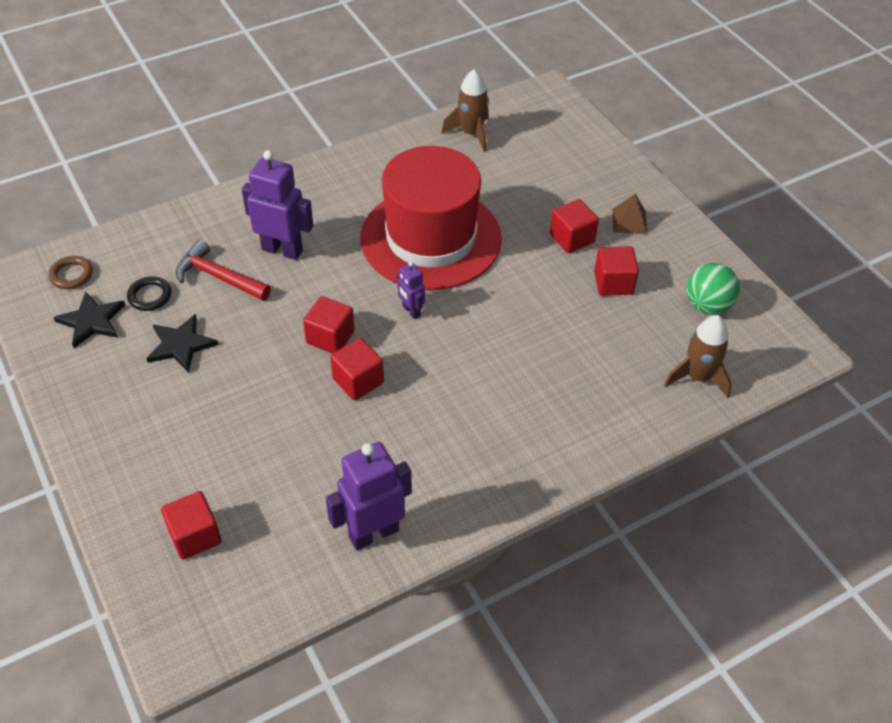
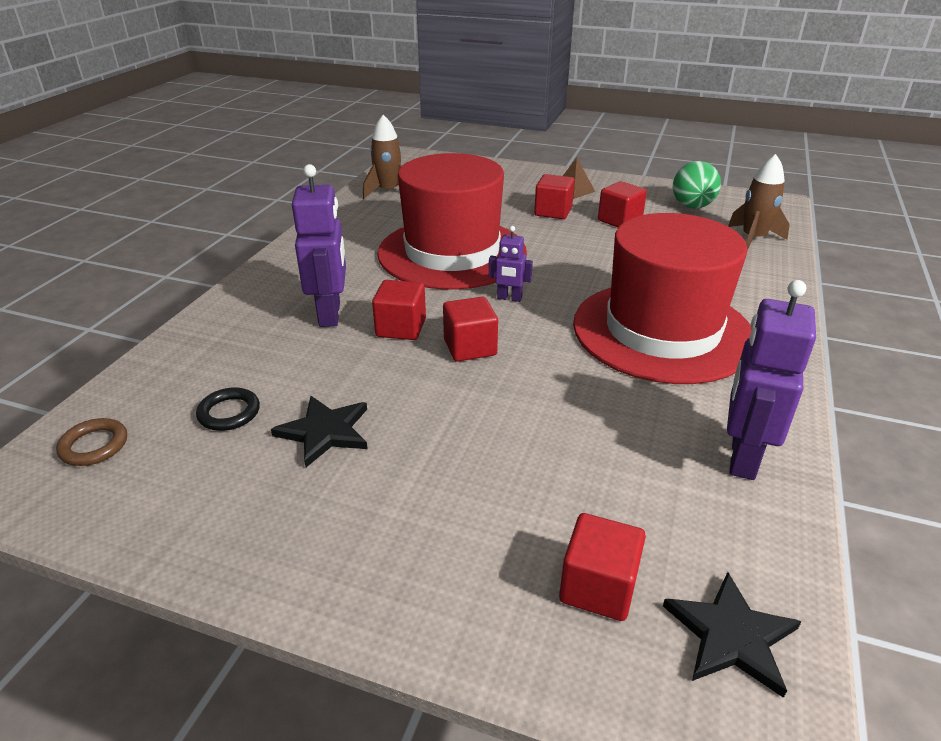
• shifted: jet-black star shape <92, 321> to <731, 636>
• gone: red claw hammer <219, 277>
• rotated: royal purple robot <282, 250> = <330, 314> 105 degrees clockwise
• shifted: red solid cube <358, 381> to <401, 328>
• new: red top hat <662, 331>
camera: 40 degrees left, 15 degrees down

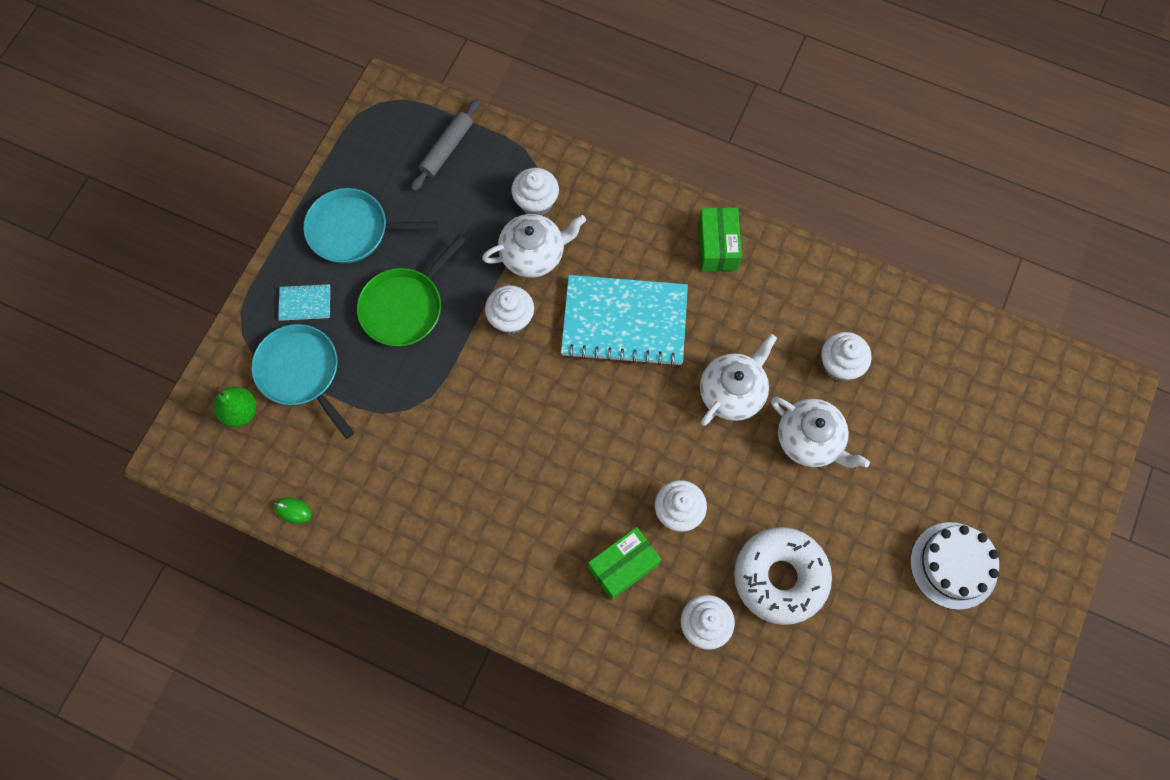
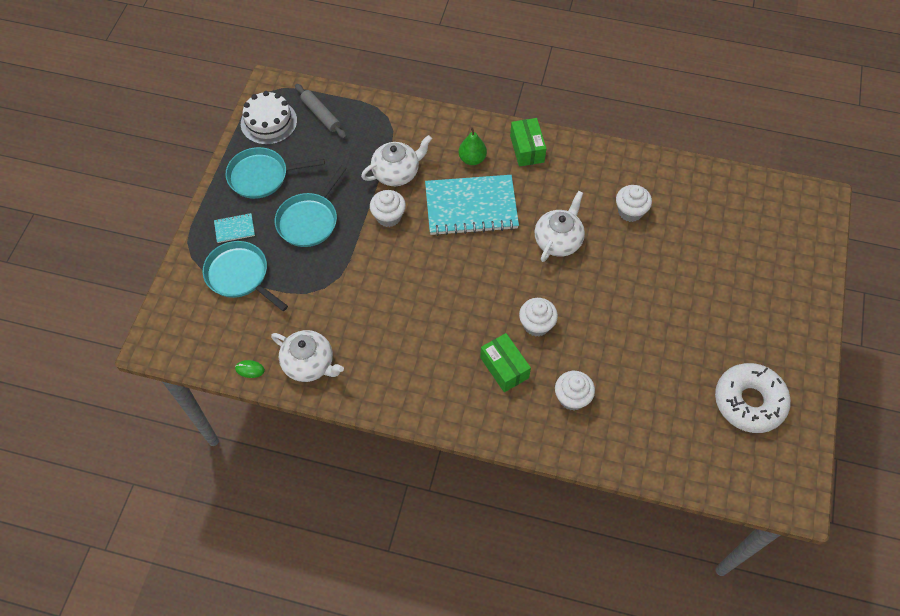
• shifted: emerald toy pear <240, 412> to <472, 159>
• repainted: emerald pan <405, 307> to teal pan <309, 220>
• rotated: grey dough roller <447, 149> = <321, 115> 60 degrees counterclockwise
• gone: snow-white muffin <536, 202>
• rotated: emerald box <623, 566> = <504, 367> 75 degrees counterclockwise
• shifted: snow-white doughnut <780, 577> to <749, 402>
• shifted: snow-white tea pot <810, 440> to <309, 364>
• shifted: snow-white gateau <953, 565> to <269, 122>
camera: 10 degrees left, 10 degrees down

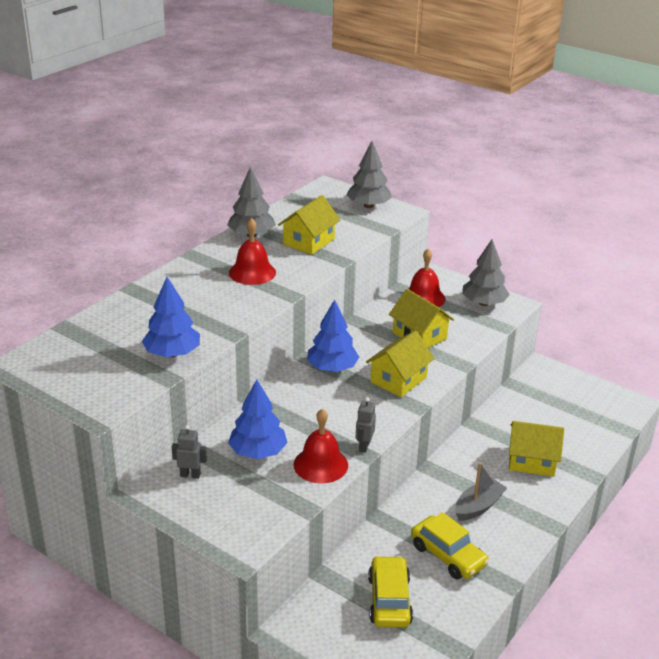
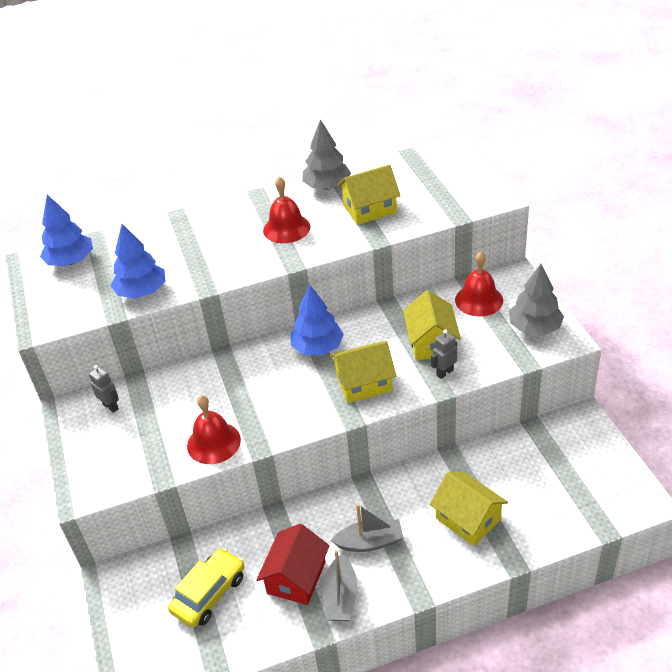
• shifted: cobalt fir tree <258, 452> to <71, 261>
• gone: grey fir tree <368, 206>
• shifted: grey robot <364, 446> to <444, 372>
• swapped: golden automobile <448, 555> to red toy house <296, 577>
• new: grey sailboat <341, 597>
camera: 40 degrees right, 10 degrees up

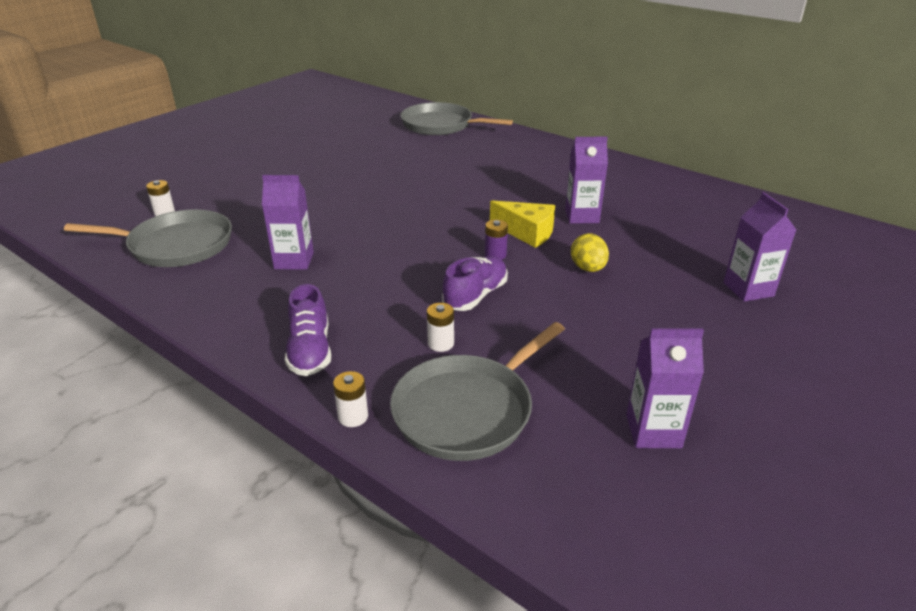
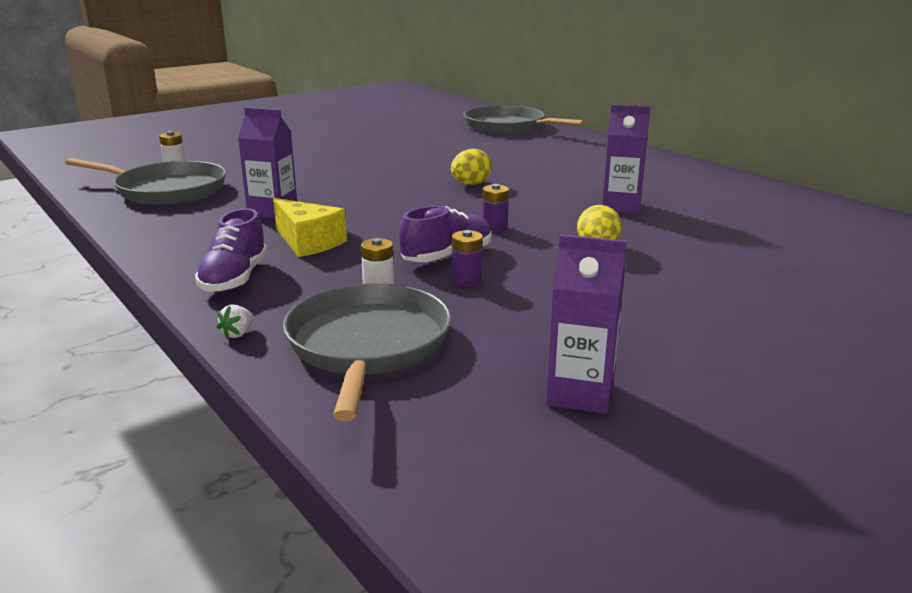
• swapped: snow-white AA battery <353, 416> to snow-white berry <238, 334>
• rotated: grey pan <467, 410> = <367, 345> 120 degrees clockwise
• shifted: golden cheese <527, 233> to <308, 242>
• gone: royal purple juice carton <748, 289>
• new: golden egg <470, 184>
• new: royal purple AA battery <467, 280>
camera: 15 degrees right, 10 degrees down

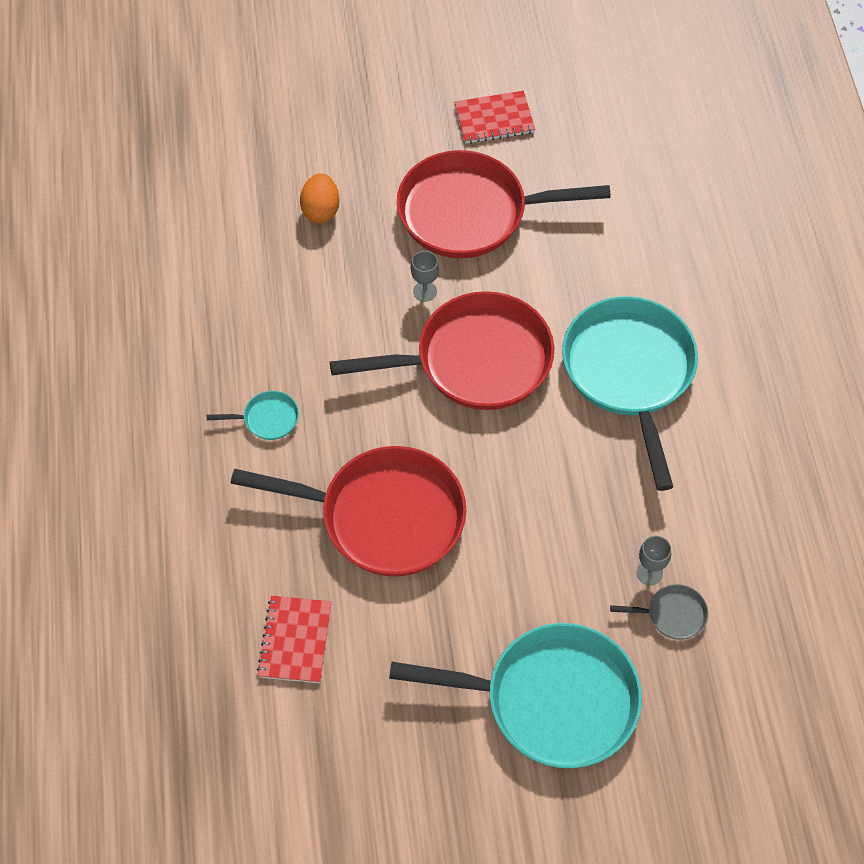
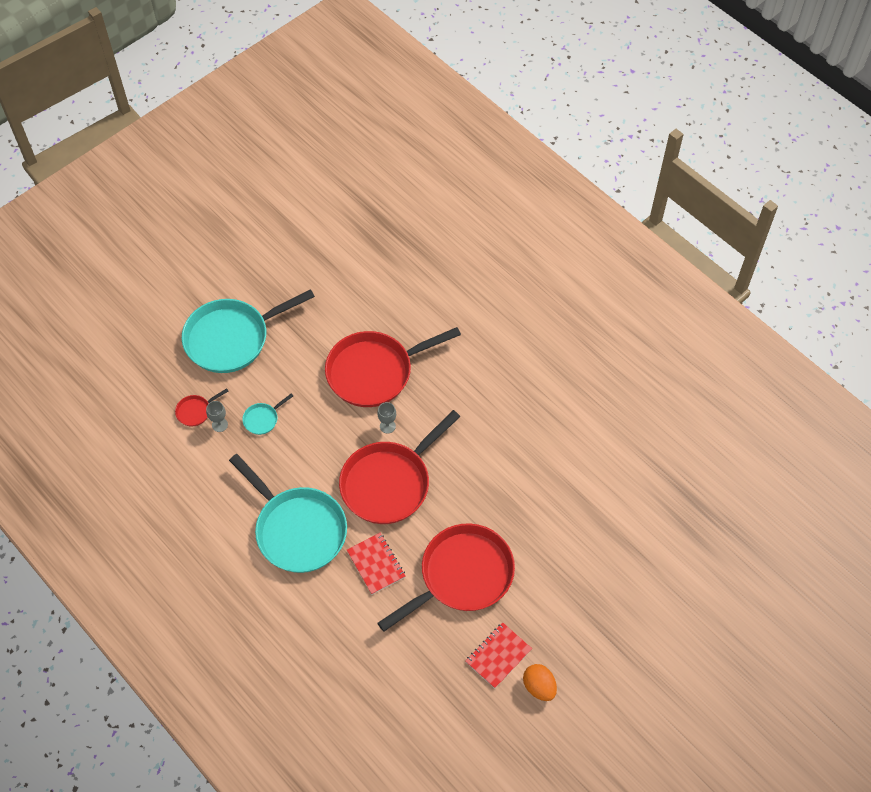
• shifted: teal pan <267, 419> to <262, 419>
• shifted: red notepad <295, 640> to <376, 564>
• shifted: orange egg <321, 210> to <539, 687>
• shifted: grey chalice <425, 291> to <387, 426>
• repainted: grey pan <672, 614> to red pan <195, 411>
camera: 145 degrees right, 0 degrees up

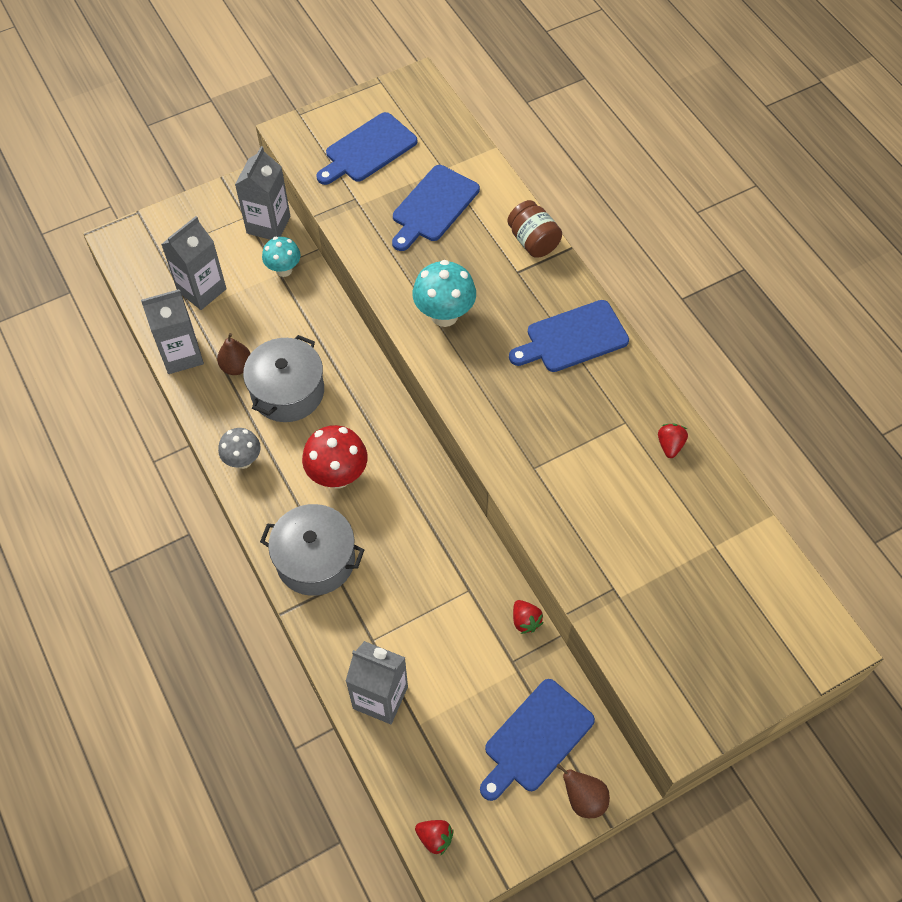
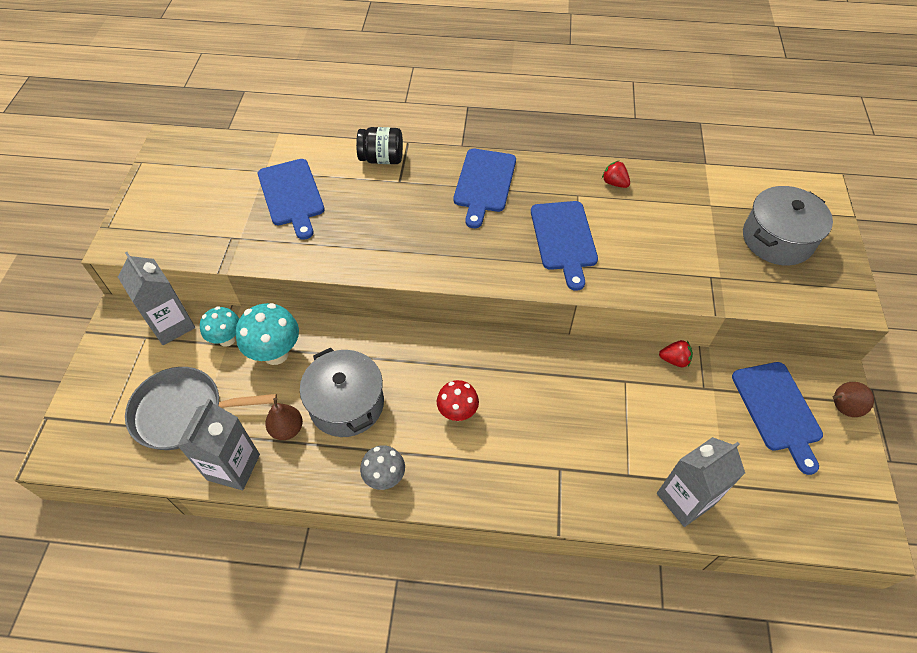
• swapped: grey juice carton <202, 290> to grey pan <183, 412>
• shifted: grey stockpot <315, 560> to <777, 239>
• scaled: red fungus <338, 476> = <457, 413> x0.66
• shifted: cobalt bread board <368, 150> to <564, 239>
• shifted: teal fungus <444, 315> to <276, 353>
• gone: red berry <435, 838>
• repainted: brown jam jar <533, 241> to jet-black jam jar <382, 159>
camera: 55 degrees left, 5 degrees down

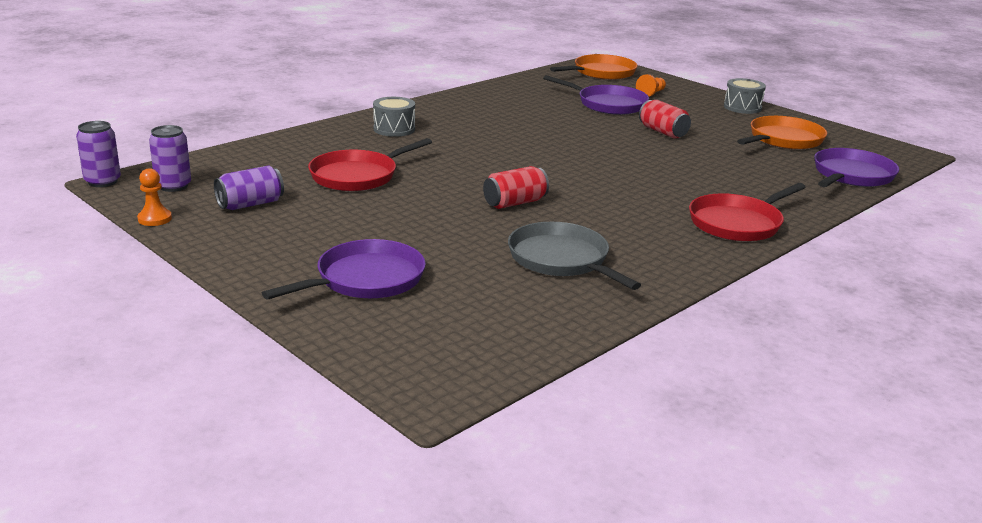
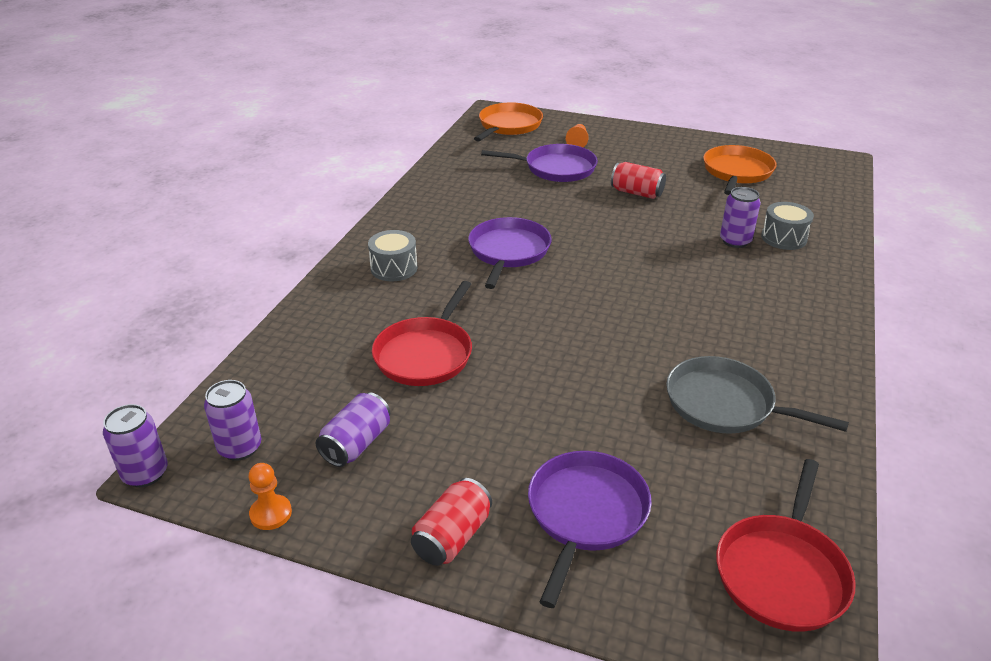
• shifted: red can <515, 203> to <452, 537>
• shifted: red pan <738, 223> to <782, 572>
• shifted: grey drum <742, 107> to <784, 238>
• shifted: royal purple pan <851, 175> to <508, 252>
• new: royal purple can <735, 241>
camera: 25 degrees left, 10 degrees up

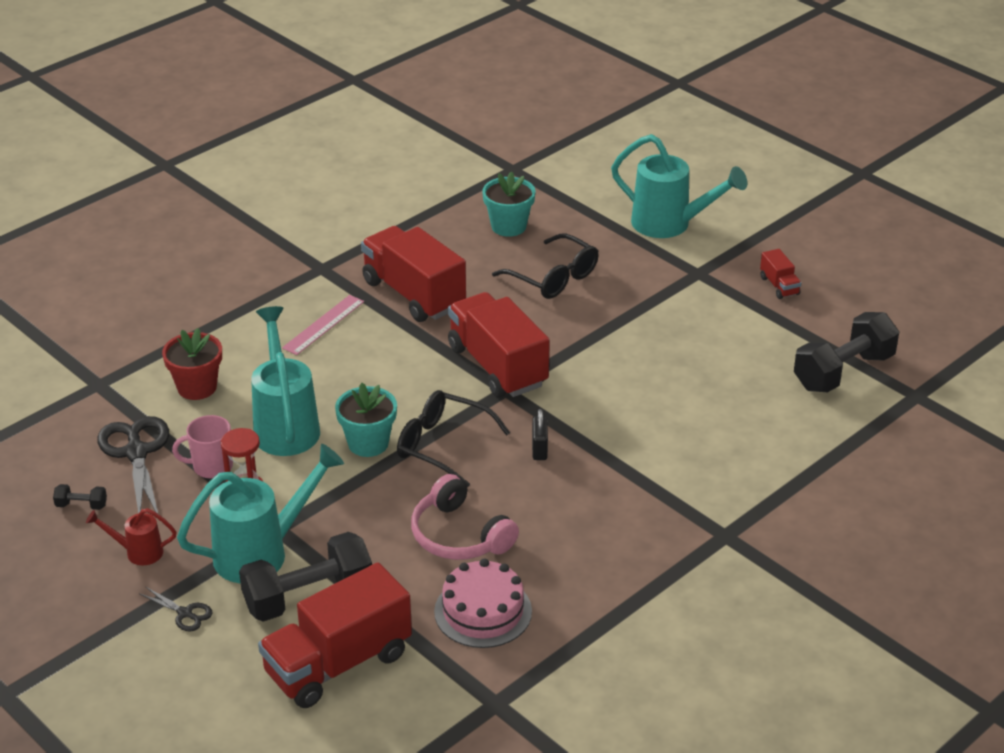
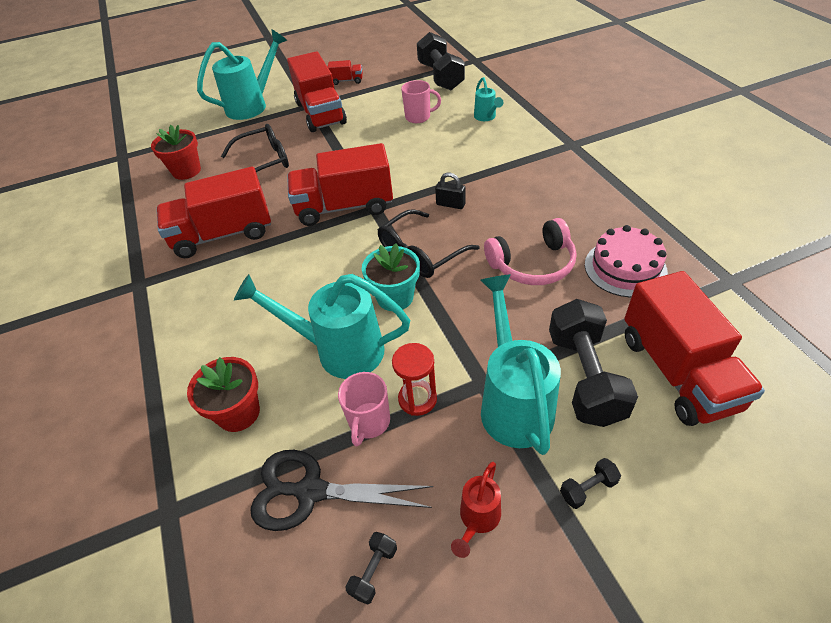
• swapped: jet-black pair of scissors <185, 613> to jet-black hand weight <588, 488>
• gone: pink straightedge <323, 325>
• repainted: teal plant pot <508, 226> to red plant pot <186, 171>
• new: red truck <320, 113>
• new: pink tea mug <418, 117>
• new: teal watering pot <486, 117>
camera: 65 degrees left, 10 degrees up

